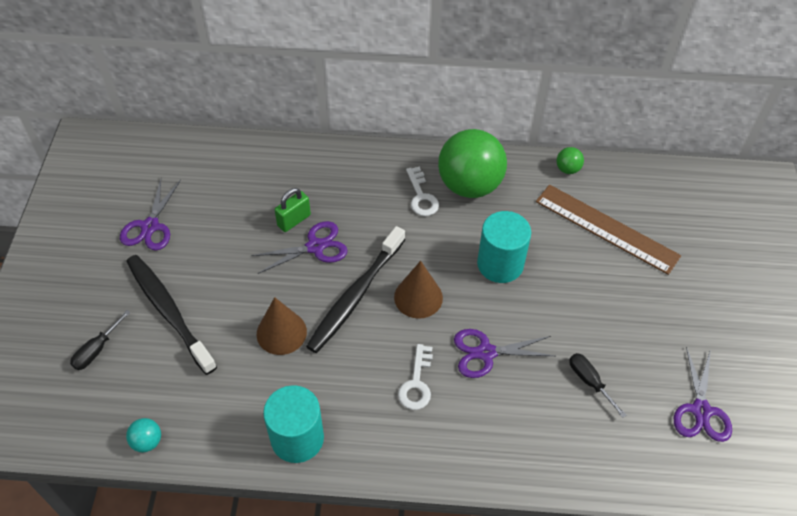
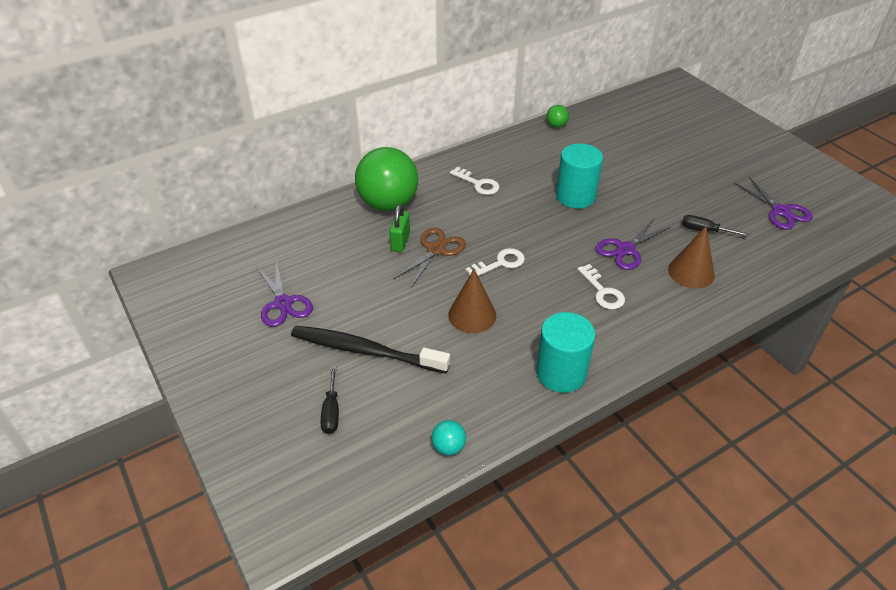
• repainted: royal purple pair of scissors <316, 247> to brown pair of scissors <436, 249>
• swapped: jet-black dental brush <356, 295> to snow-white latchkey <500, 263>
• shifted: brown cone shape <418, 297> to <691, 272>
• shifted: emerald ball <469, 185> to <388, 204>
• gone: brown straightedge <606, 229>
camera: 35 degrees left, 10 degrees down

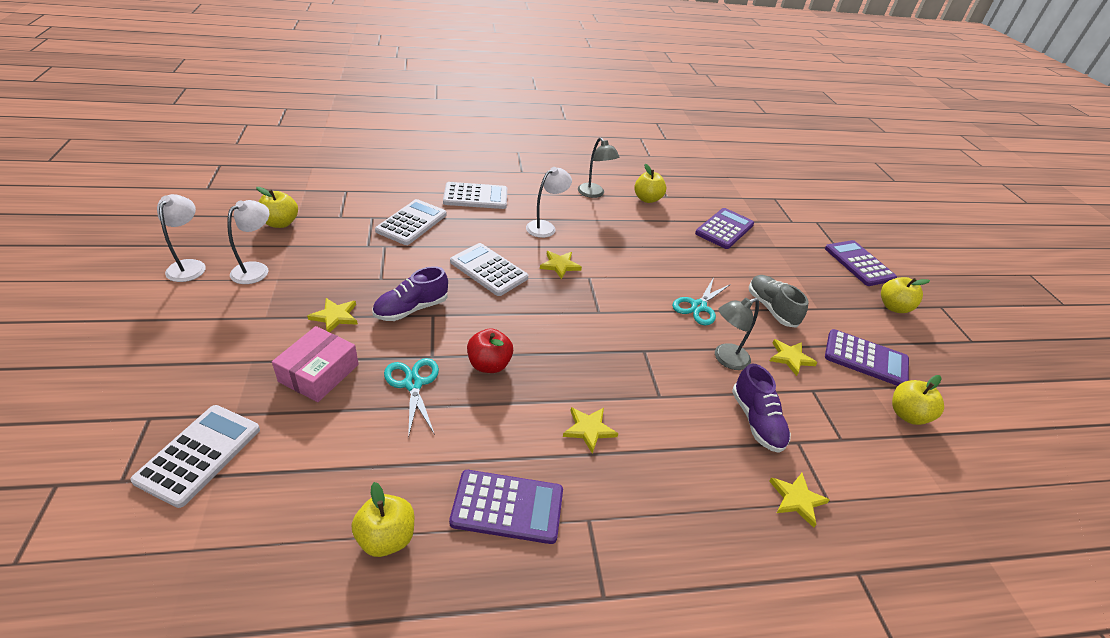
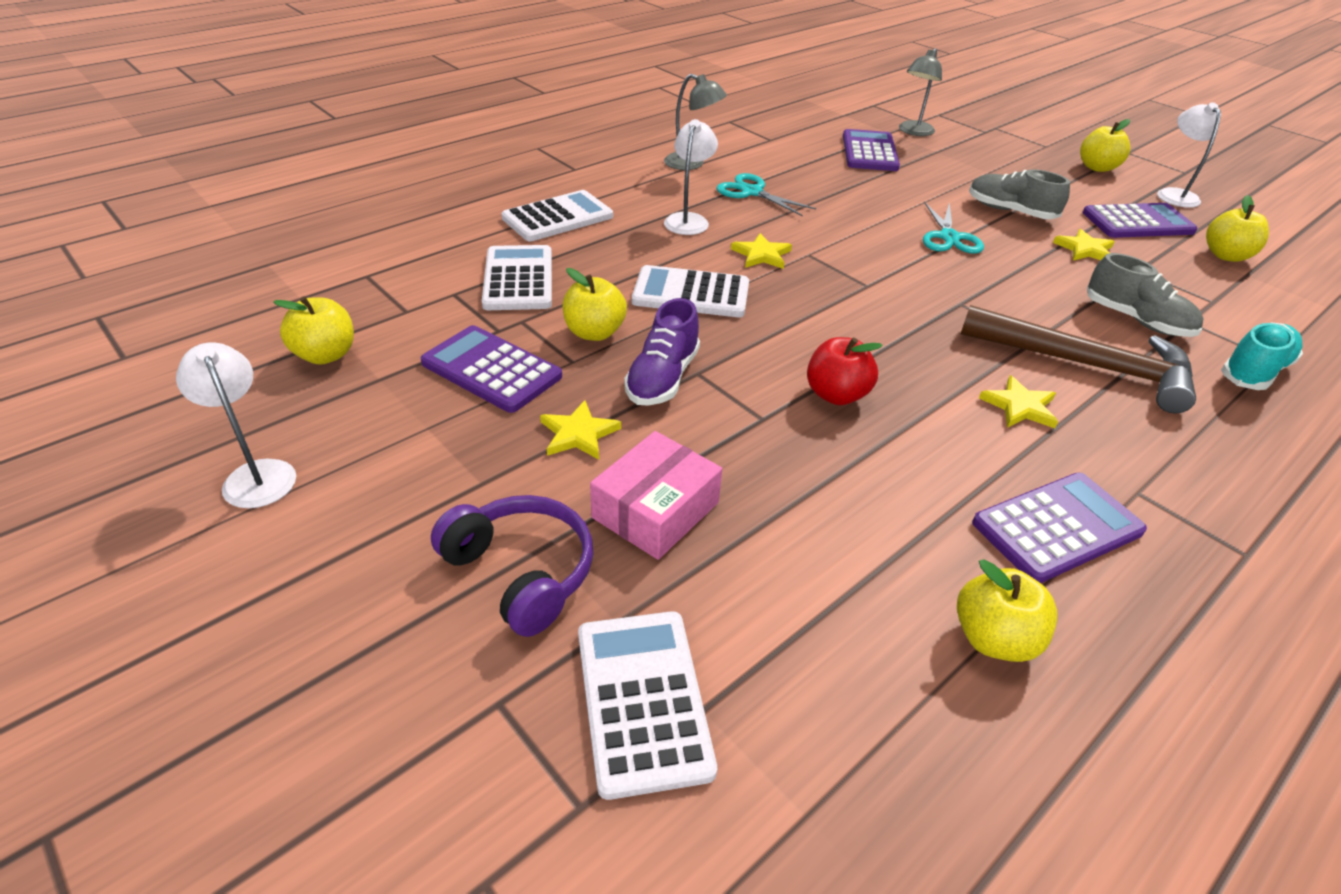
• shifted: snow-white desk lamp <256, 269> to <1173, 194>
• rotated: pink box <319, 373> = <655, 510> 45 degrees clockwise
• shifted: teal pair of scissors <413, 384> to <752, 192>
• shifted: golden apple fruit <647, 199> to <594, 332>
• shifted: grey desk lamp <725, 359> to <913, 132>
• repainted: royal purple sneaker <756, 421> to grey sneaker <1136, 320>
• swapped: golden star shape <797, 499> to teal sneaker <1254, 371>
• shifted: royal purple calculator <858, 263> to <491, 370>
• new: royal purple over-ear headphones <521, 572>
• new: brown claw hammer <1086, 366>
camera: 30 degrees left, 0 degrees up

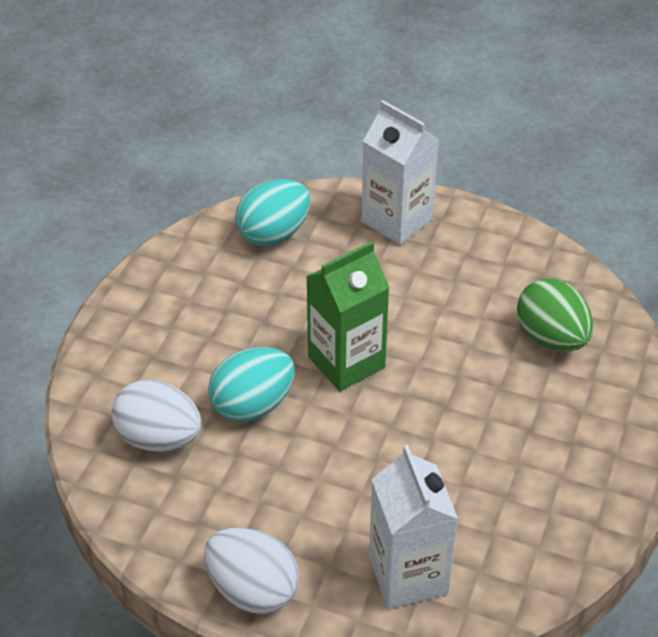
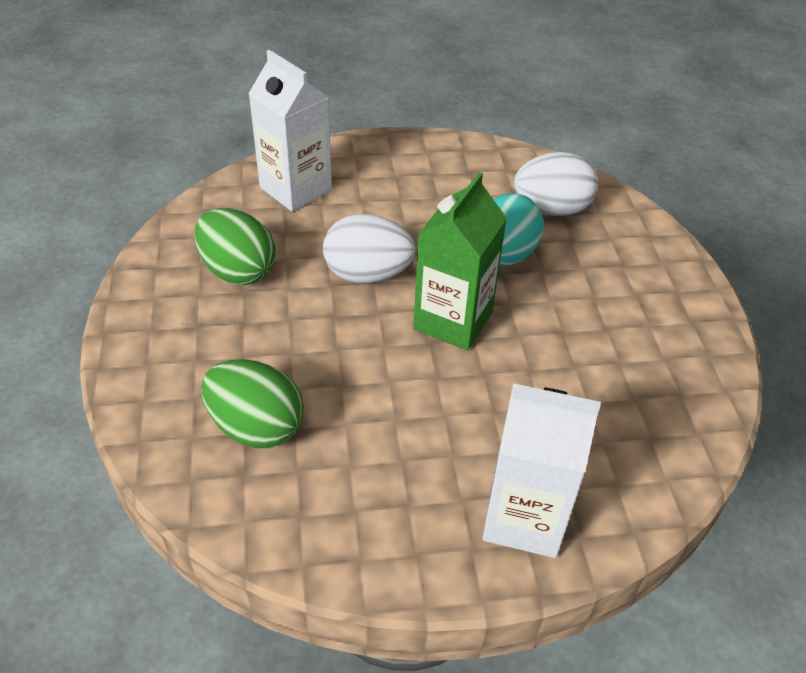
• shifted: snow-white egg <252, 590> to <367, 274>
• gone: teal egg <274, 234>
• new: emerald egg <238, 271>
camera: 150 degrees right, 0 degrees up

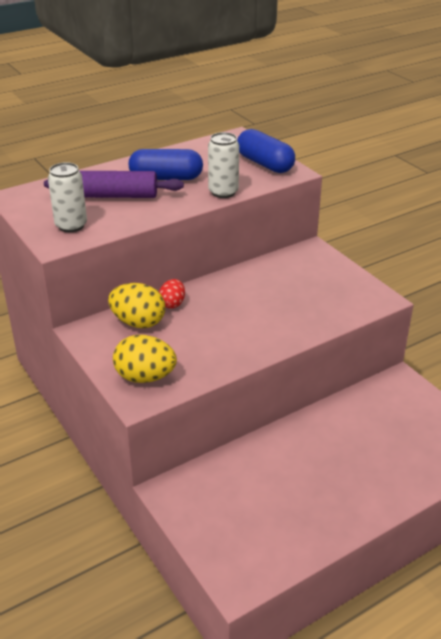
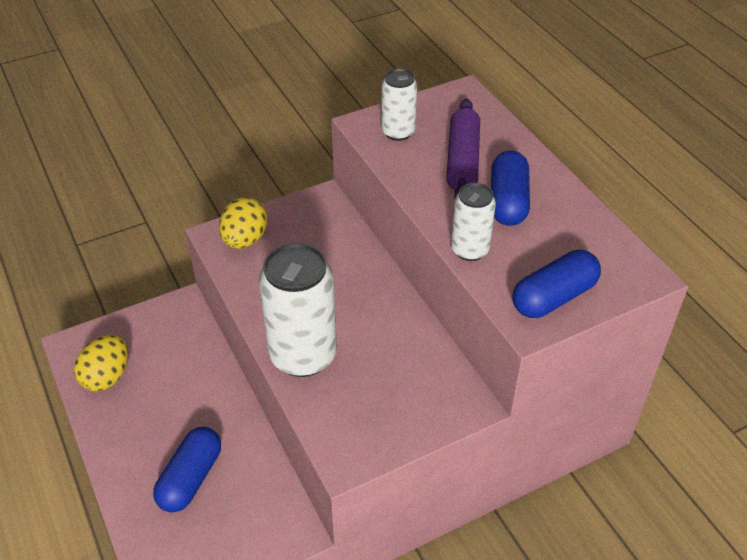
• shifted: golden egg <138, 322> to <107, 376>
• gone: red egg <172, 304>
• new: cobalt pill shape <190, 478>
• new: snow-white can <303, 355>
camera: 95 degrees right, 10 degrees up

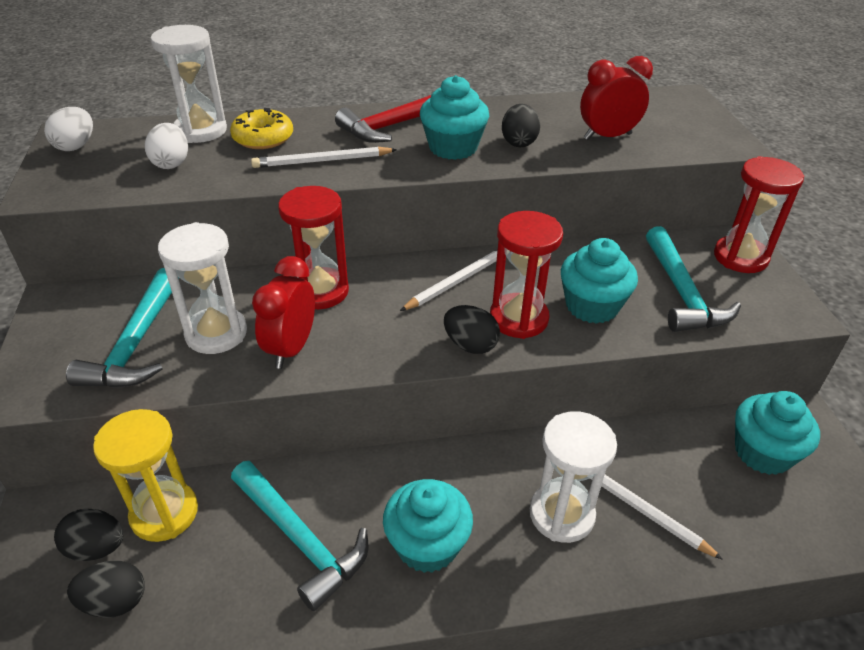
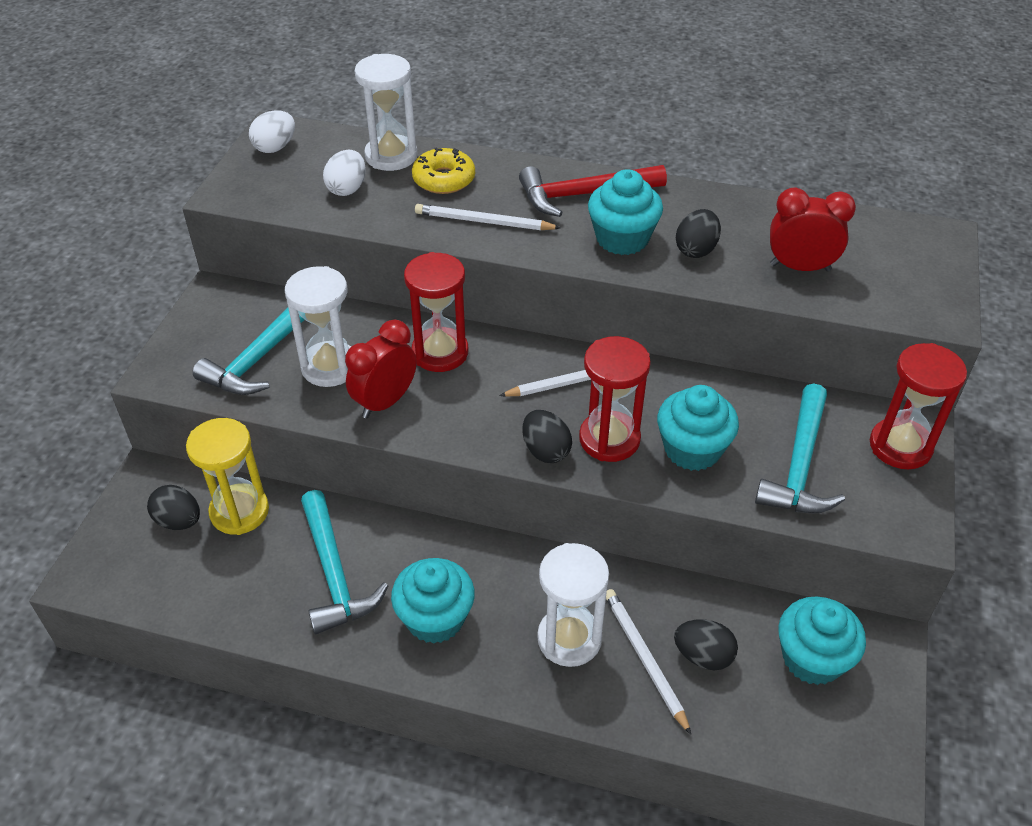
• shifted: jet-black egg <115, 601> to <703, 656>
camera: 25 degrees right, 5 degrees up

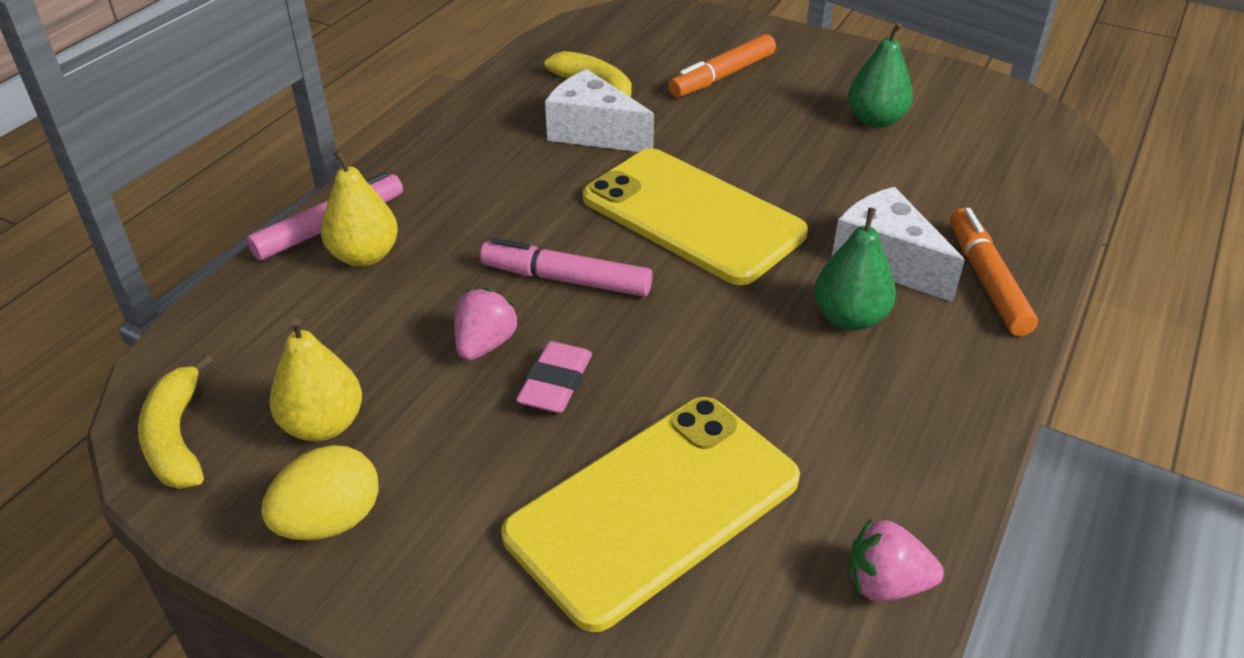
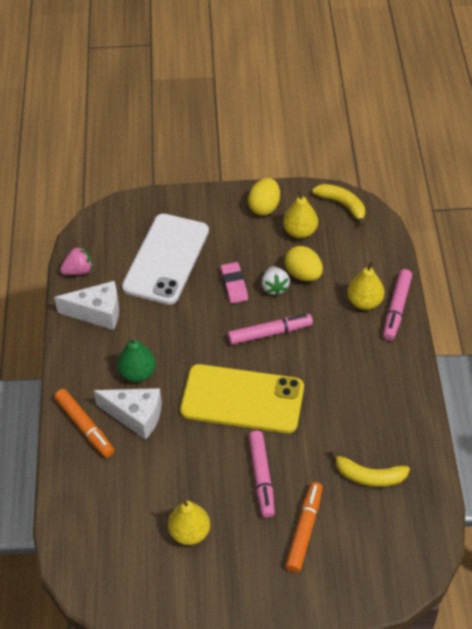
• repainted: pink berry <485, 344> to snow-white berry <274, 287>
• repainted: golden phone <653, 507> to snow-white phone <166, 259>
• shifted: snow-white cheese <593, 133> to <97, 313>
• repainted: emerald toy pear <875, 120> to golden toy pear <189, 532>
• new: pink marker pen <261, 477>
• new: golden egg <303, 274>
camera: 150 degrees right, 10 degrees up

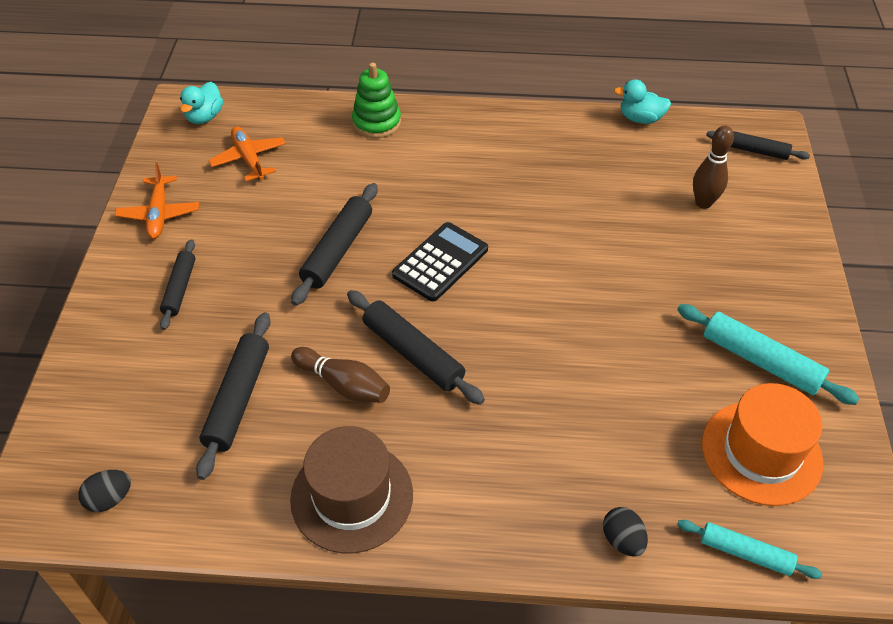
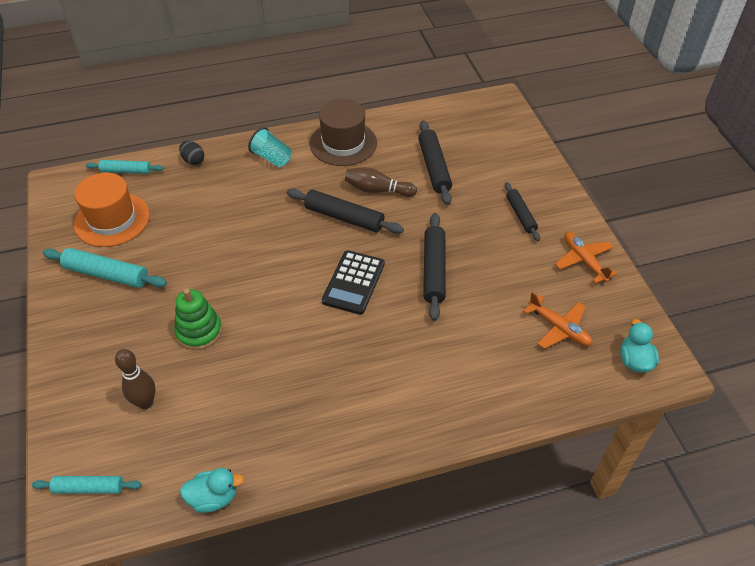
• gone: jet-black egg <110, 499>
• shifted: emerald ring stacker <376, 122> to <199, 331>
• repainted: jet-black dough roller <755, 151> to teal dough roller <89, 488>
• new: teal cup <272, 158>
camera: 160 degrees right, 0 degrees up

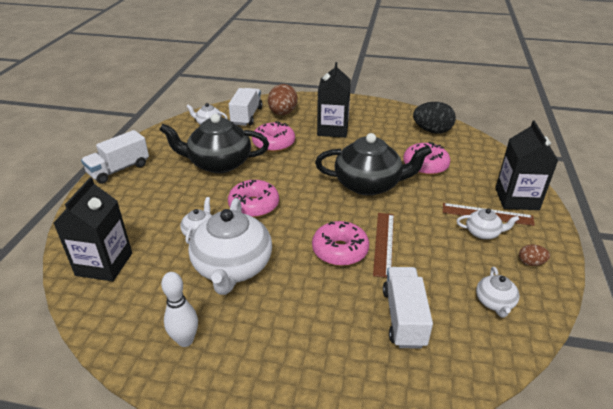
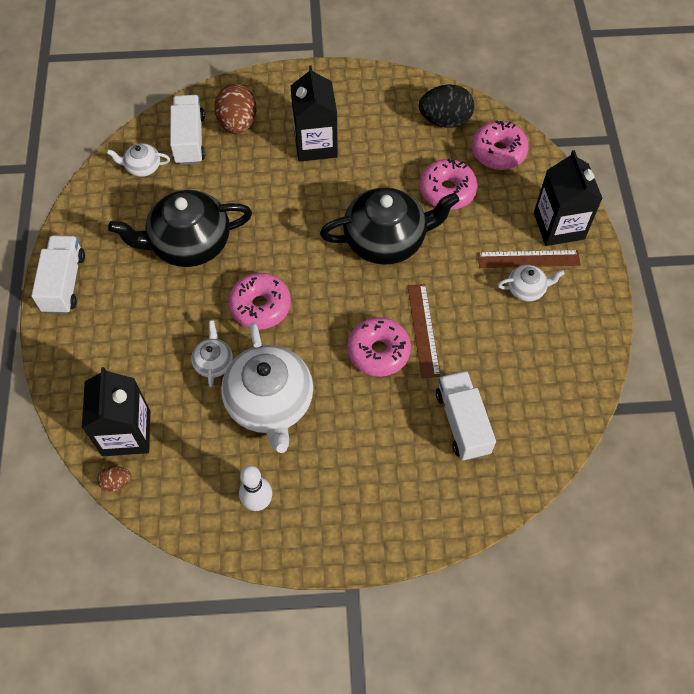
• rotated: snow-white truck <119, 169> = <64, 283> 150 degrees clockwise
• shifted: pink doughnut <273, 144> to <498, 152>
• gone: snow-white tea pot <494, 302>
• shifted: brown egg <530, 263> to <117, 482>
camera: 15 degrees left, 25 degrees up

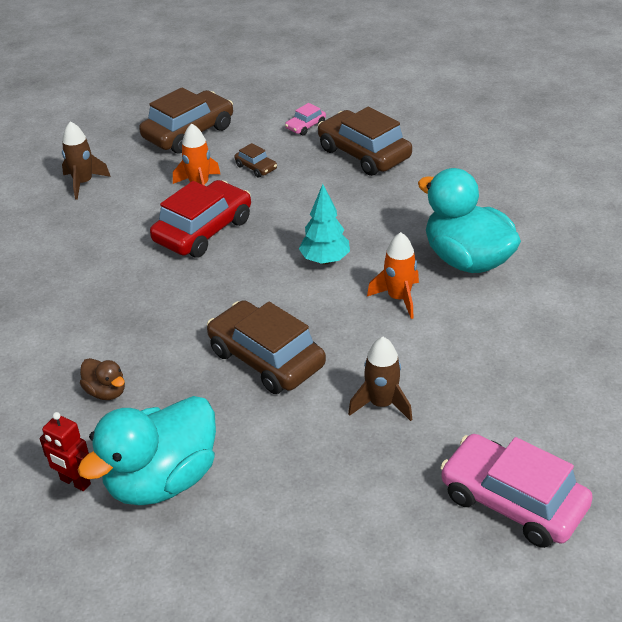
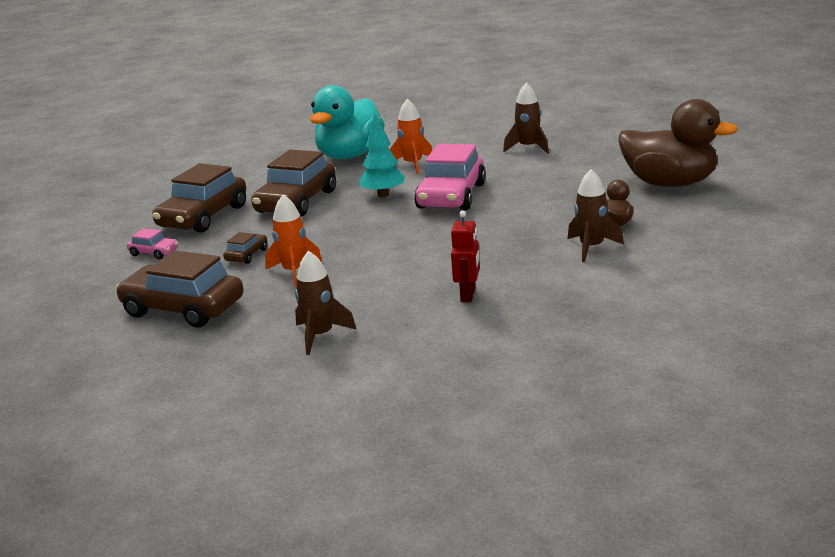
• shifted: red robot <75, 482> to <468, 295>
• repainted: teal toy duck <162, 480> to brown toy duck <670, 183>
• gone: red automobile <203, 231>
• shifted: brown automobile <266, 358> to <296, 202>
• shifted: pink automobile <512, 501> to <451, 196>
• new: brown spaceship <591, 248>
camera: 110 degrees left, 15 degrees down

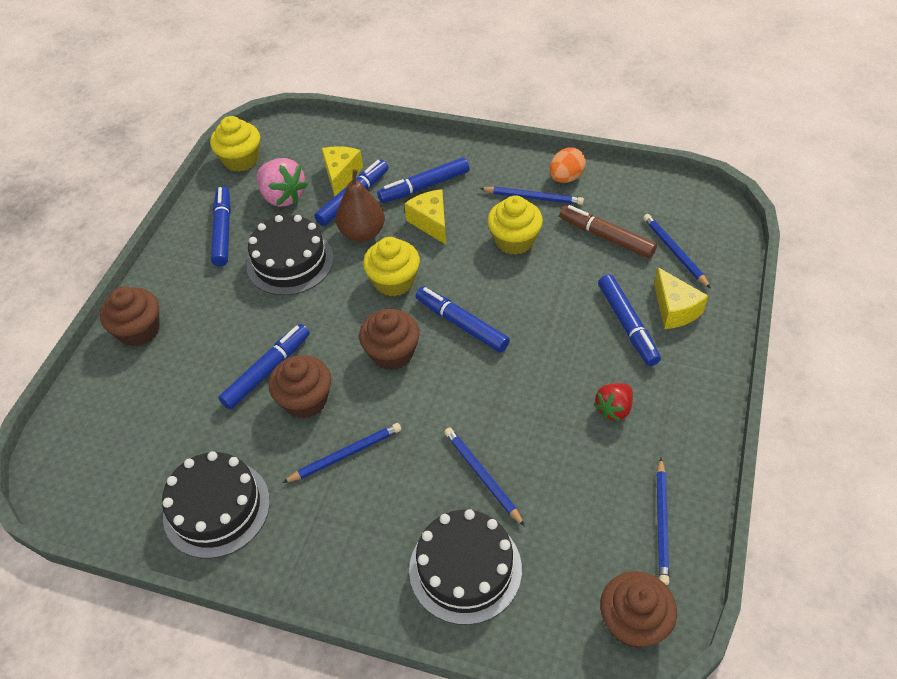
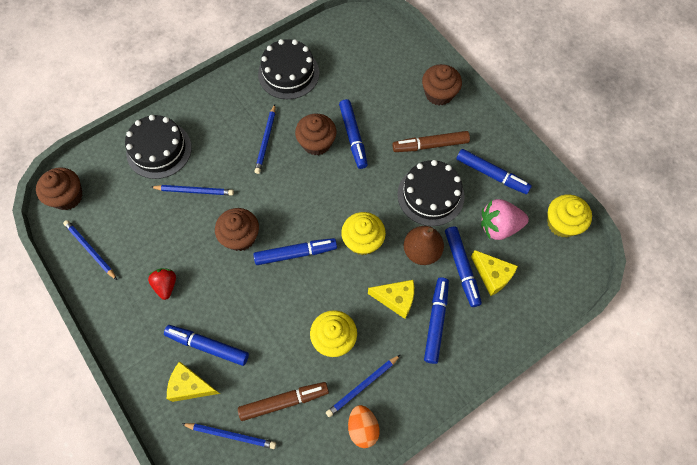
• shifted: brown muffin <392, 353> to <240, 237>
• new: brown marker pen <430, 145>
camera: 125 degrees right, 15 degrees up

